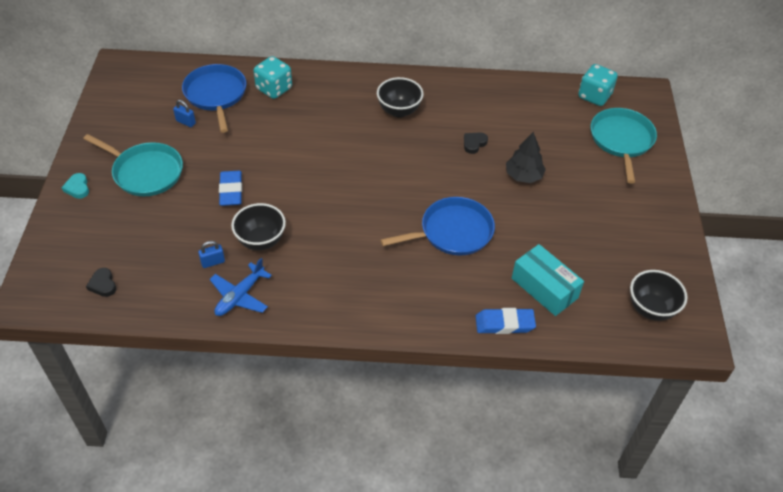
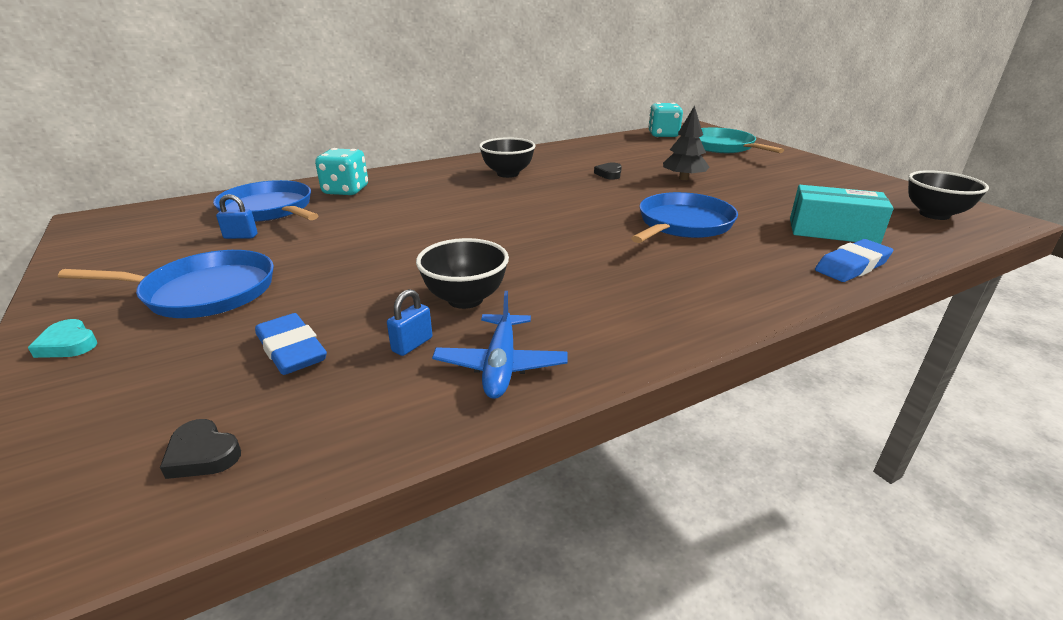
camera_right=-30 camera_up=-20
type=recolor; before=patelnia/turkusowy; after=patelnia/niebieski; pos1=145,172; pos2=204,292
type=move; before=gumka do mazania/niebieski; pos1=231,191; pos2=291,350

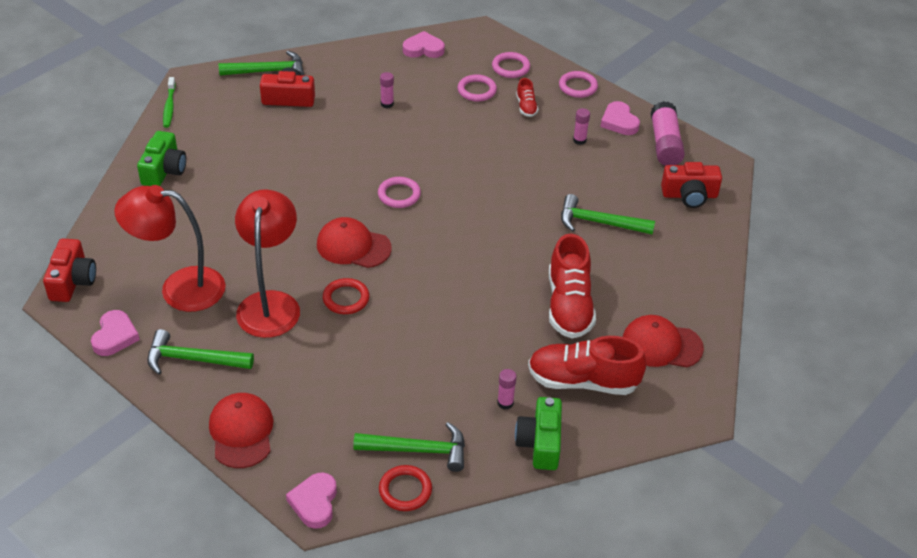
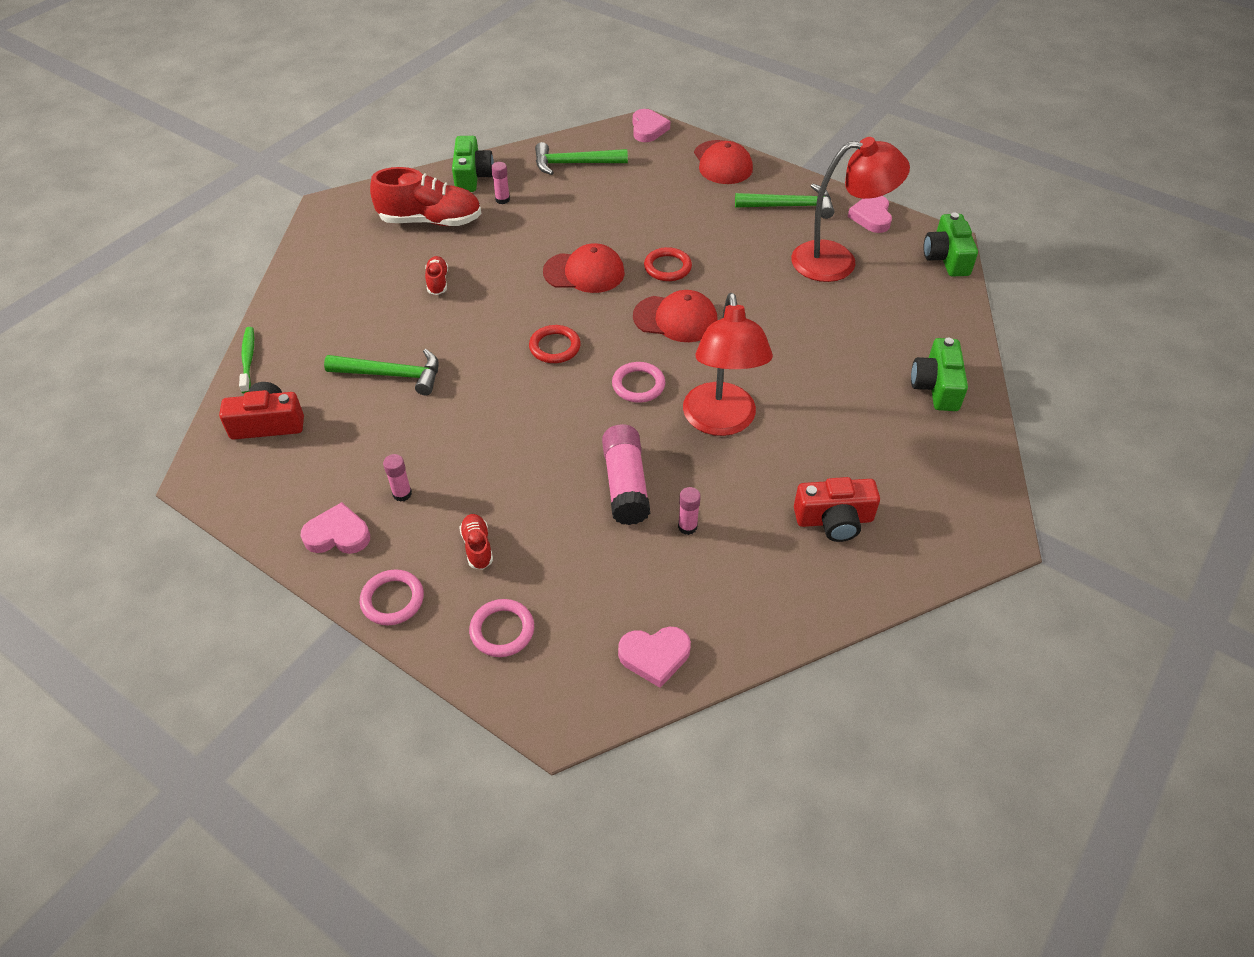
camera_right=175 camera_up=5
type=delete; before=młotek/zielony; pos1=268,71
type=delete; before=pierścień/różowy; pos1=477,90
type=move; before=szczoteczka do zębów/zielony; pos1=169,106; pos2=248,359
type=rotate; before=serce/różowy; pos1=619,122; pos2=338,534; turn=-60
type=move; before=klej w sztyfcie/różowy; pos1=665,144; pos2=625,485
type=move; before=lampka/czerwony; pos1=270,303; pos2=721,422
type=resize; before=but/czerwony; pos1=569,306; pos2=437,282; scale=0.47
type=recolor; before=aparat fotograficzny/czerwony; after=aparat fotograficzny/zielony; pos1=72,281; pos2=946,258
type=move; before=czapka/czerwony; pos1=661,345; pos2=584,272
type=move; before=pierścień/czerwony; pos1=405,490; pos2=555,347

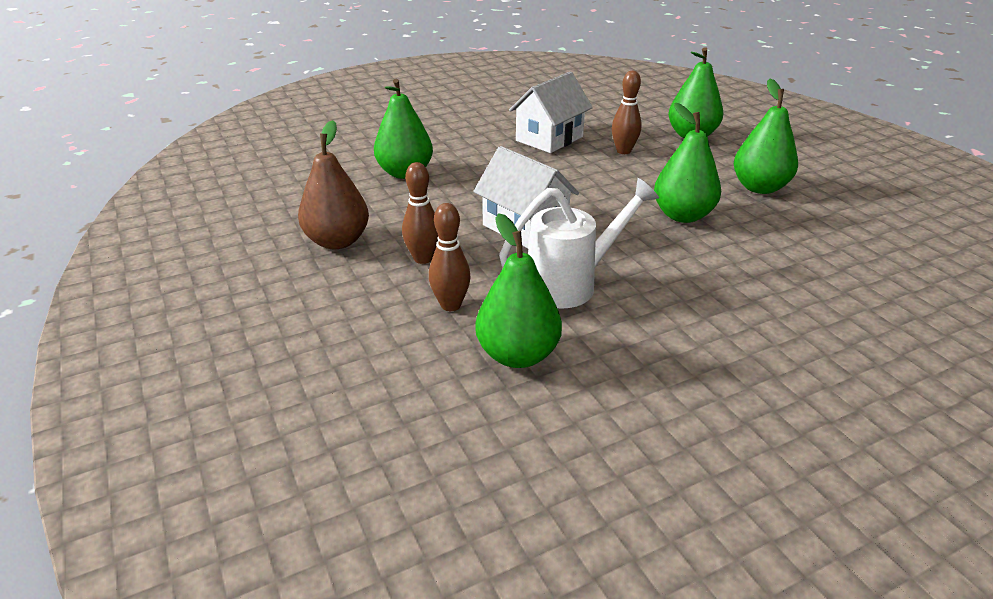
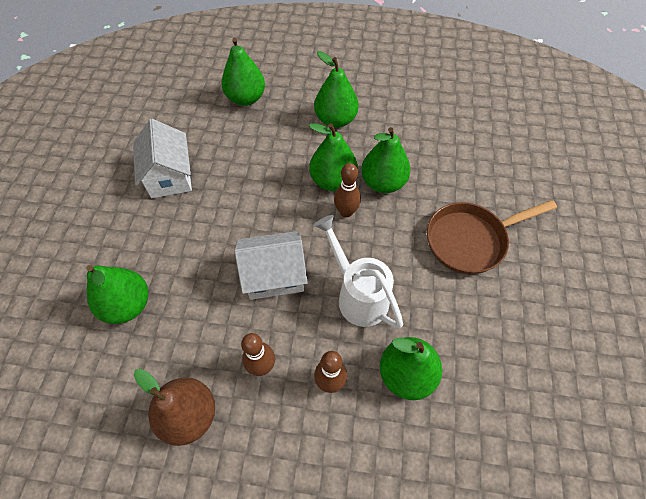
camera_right=-55 camera_up=25
type=move; before=kręgiel/brązowy; pos1=623,151; pos2=346,212
type=rotate; before=konewka/biały; pos1=570,284; pos2=358,295; turn=-45
type=insert; after=gruszka/zielony; pos2=383,183
type=insert; after=patelnia/brązowy; pos2=470,240

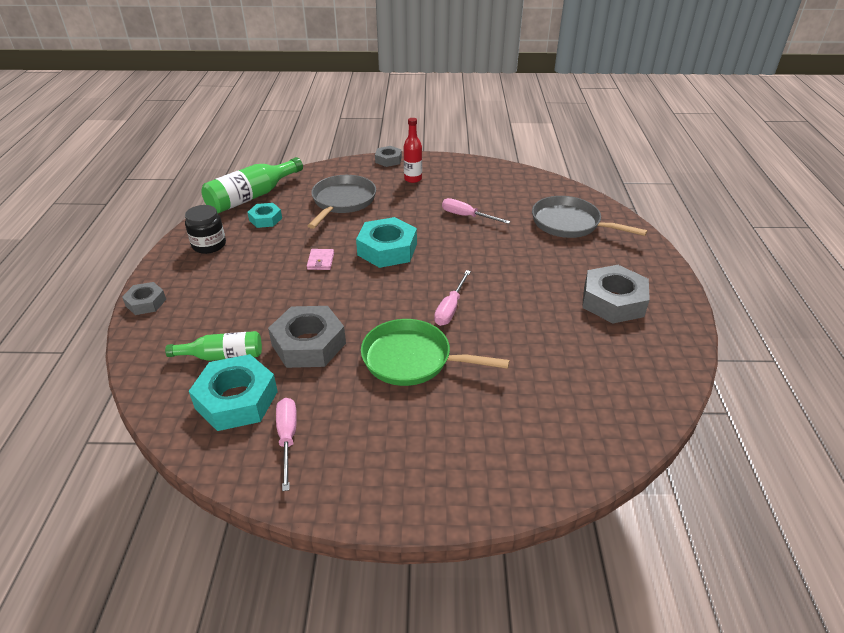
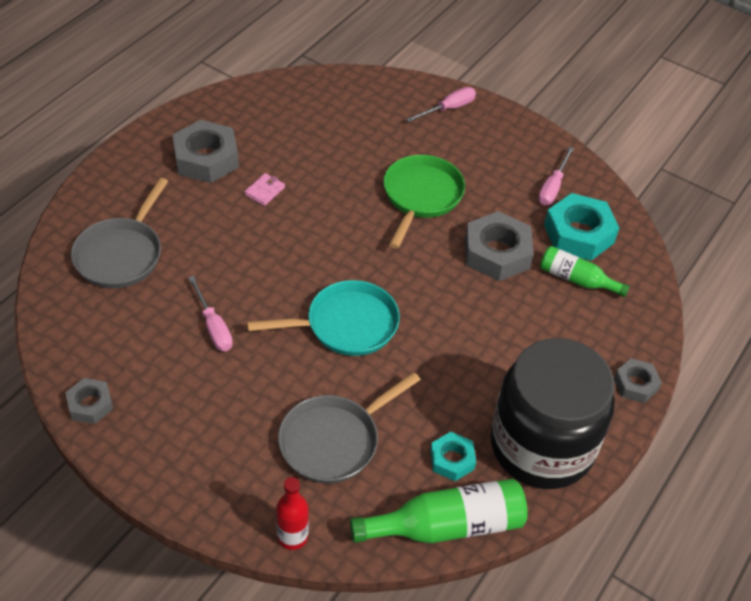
camera_right=-150 camera_up=10
type=move; before=butelka/czerwony; pos1=413,179; pos2=292,537
type=move; before=nakrętka/szary; pos1=388,160; pos2=90,404
type=rotate; before=patelnia/szary; pos1=570,224; pos2=121,254; turn=45
type=resize; before=słoik/czarny; pos1=209,245; pos2=541,446; scale=2.29
type=replace; before=nakrętka/turkusowy; after=patelnia/turkusowy; pos1=387,249; pos2=345,325
type=move; before=portfel/różowy; pos1=320,261; pos2=264,191
type=move; before=śrubokręt/różowy; pos1=450,308; pos2=448,109
type=rotate; before=patelnia/zielony; pos1=412,359; pos2=421,197; turn=-120

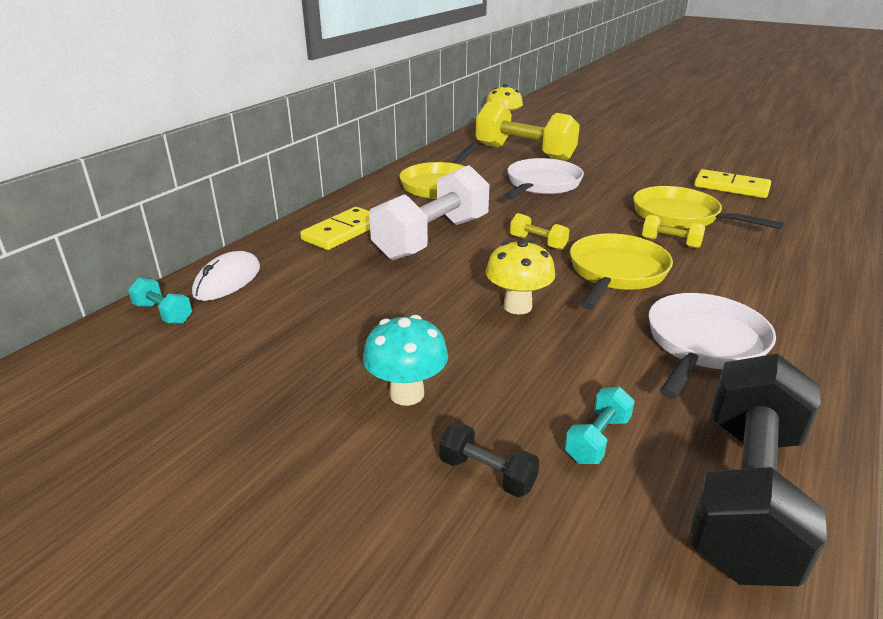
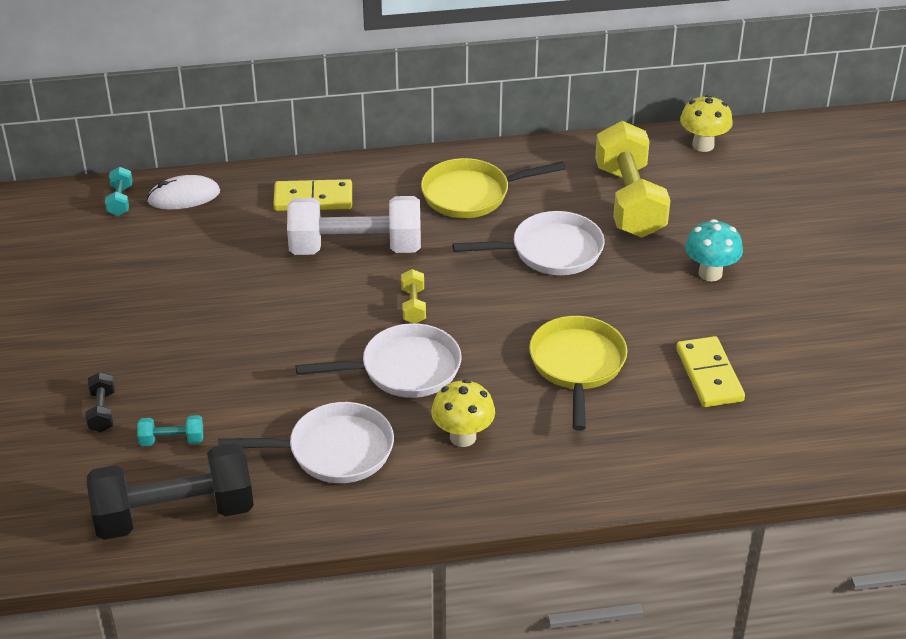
camera_right=50 camera_up=10
type=delete; before=hantel/żółty; pos1=670,243
type=recolor; before=patelnia/żółty; after=patelnia/biały; pos1=616,273; pos2=404,369
type=move; before=grzyb/żółty; pos1=517,306; pos2=463,437
type=move; before=grzyb/turkusowy; pos1=407,394; pos2=710,273

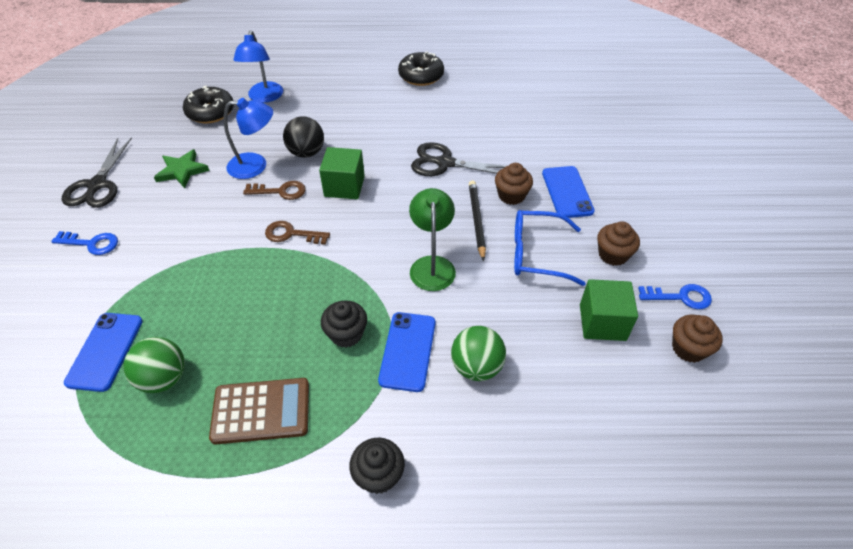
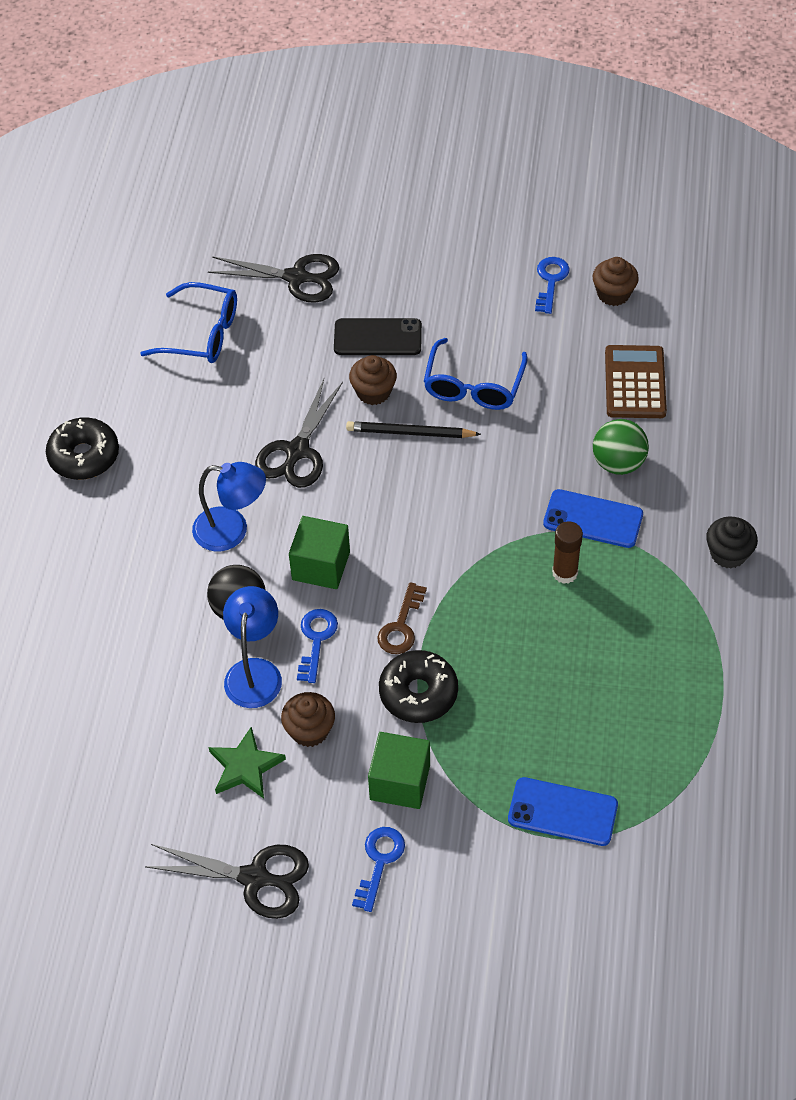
camera_right=-80 camera_up=5
type=move; before=lampka/niebieski; pos1=264,97; pos2=232,531
type=move; before=donut/czarny; pos1=210,112; pos2=418,693
type=recolor; before=telefon/niebieski; after=telefon/czarny; pos1=567,192; pos2=377,337
type=recolor; before=klucz/brązowy; after=klucz/niebieski; pos1=280,191; pos2=316,640
type=delete; before=lampka/zielony; pos1=432,265
type=move; before=muffinka/brązowy; pos1=613,255; pos2=309,730
type=move; before=sześcian/zielony; pos1=602,322; pos2=400,782
type=replace; before=muffinka/czarny; after=klej w sztyfcie/brązowy; pos1=346,334; pos2=565,573
type=delete; before=piłka/zielony; pos1=164,378
type=move; before=kalkulator/brązowy; pos1=261,411; pos2=635,383
type=insert; after=nożyczki/czarny; pos2=296,278
type=insert; after=okulary/niebieski; pos2=201,334

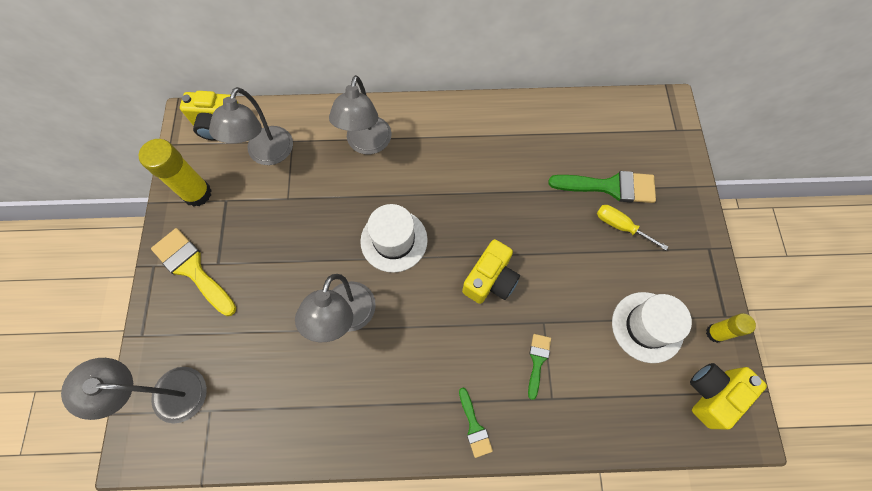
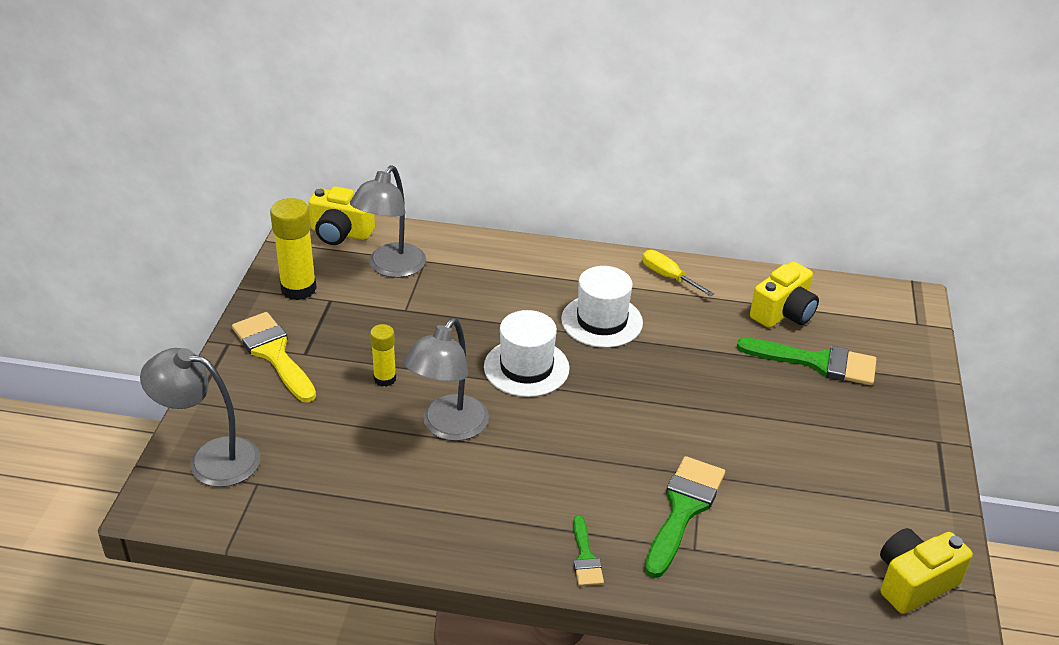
camera_right=10 camera_up=-30
type=delete; before=lampka/szary; pos1=367,144
type=move; before=śrubokręt/żółty; pos1=620,226; pos2=668,277
type=move; before=aparat fotograficzny/żółty; pos1=490,280; pos2=783,313
type=move; before=kapelusz/biały; pos1=647,327; pos2=602,321
type=move; before=klej w sztyfcie/żółty; pos1=715,333; pos2=385,379
type=resize; before=pędzel/zielony; pos1=537,361; pos2=683,509; scale=1.87

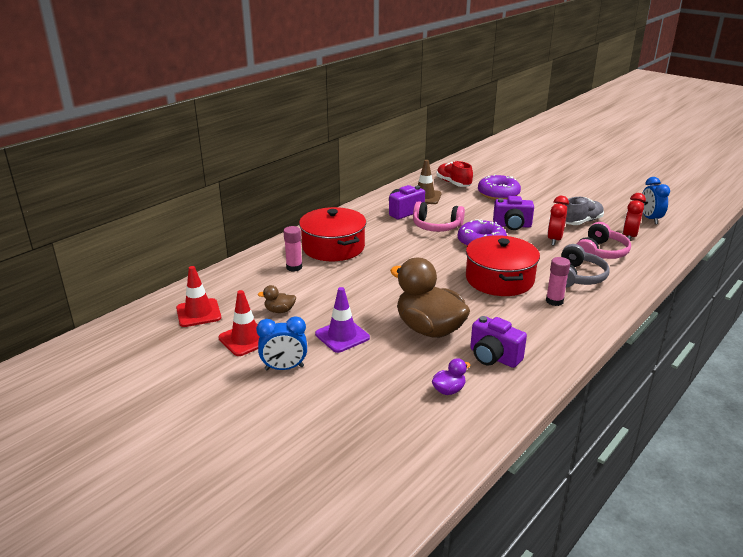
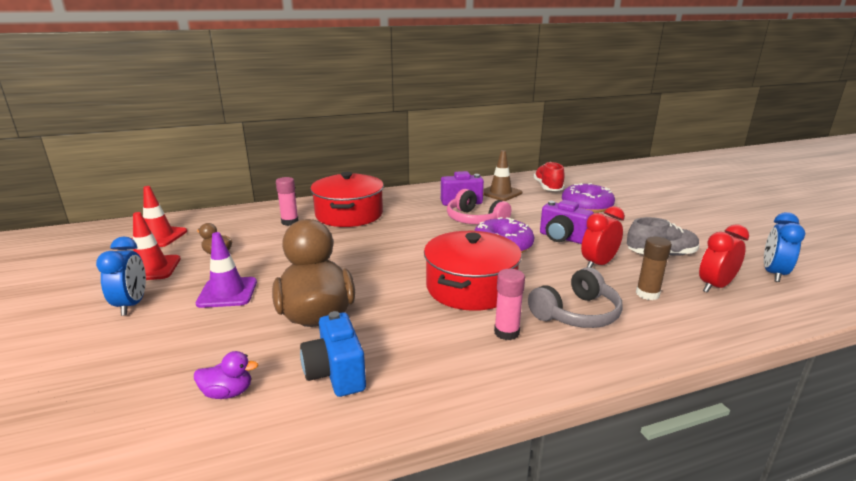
camera_right=30 camera_up=-5
type=replace; before=słuchawki/różowy; after=klej w sztyfcie/brązowy; pos1=601,252; pos2=647,294
type=rotate; before=budzik/niebieski; pos1=284,368; pos2=132,305; turn=-120
type=recolor; before=aparat fotograficzny/fioletowy; after=aparat fotograficzny/niebieski; pos1=493,357; pos2=336,373

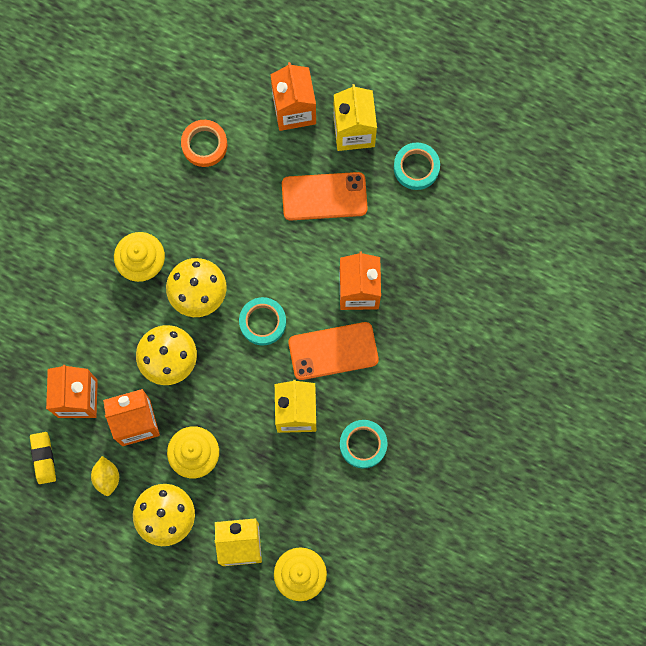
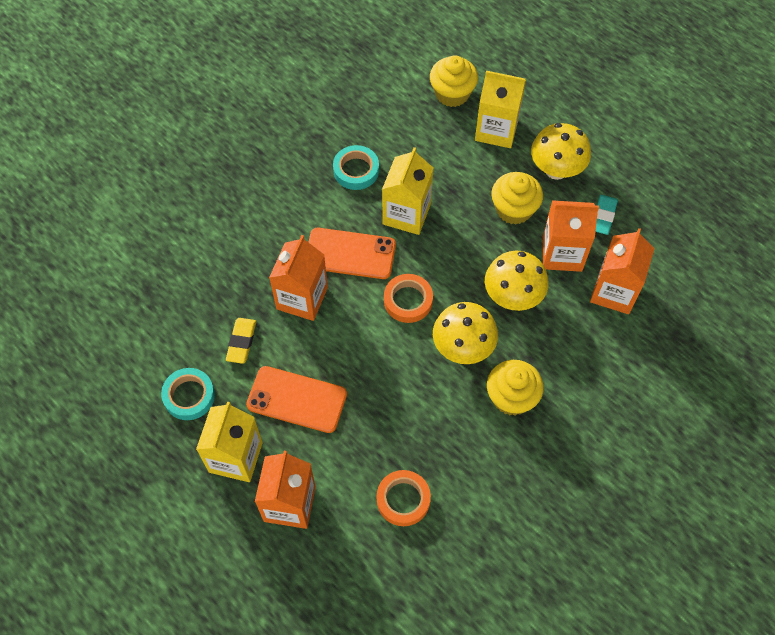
camera_right=-160 camera_up=-15
type=recolor; before=taśma klejąca/turkusowy; after=taśma klejąca/pomarańczowy; pos1=262,322; pos2=408,300
type=move; before=gumka do mazania/żółty; pos1=43,458; pos2=241,342
type=replace; before=cytryna/żółty; after=gumka do mazania/turkusowy; pos1=107,477; pos2=603,216

